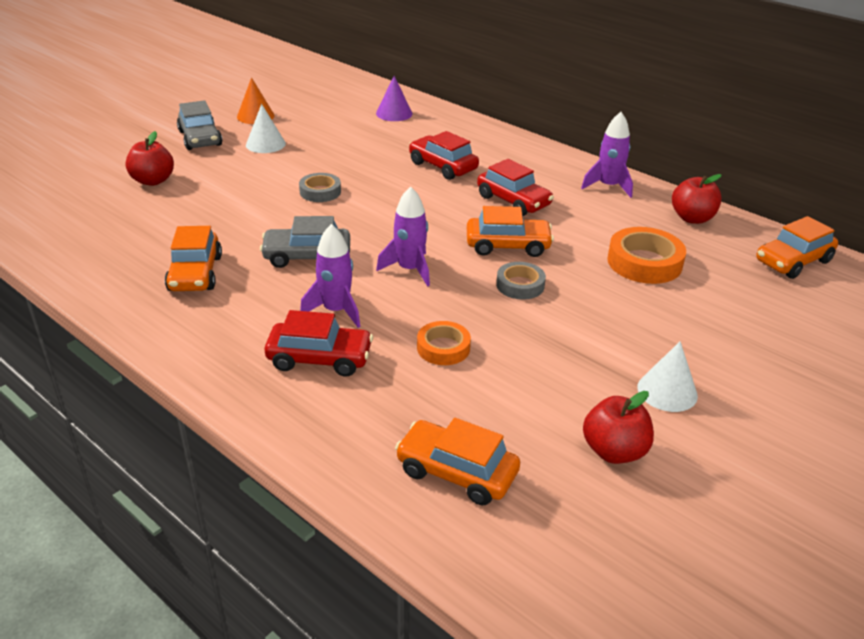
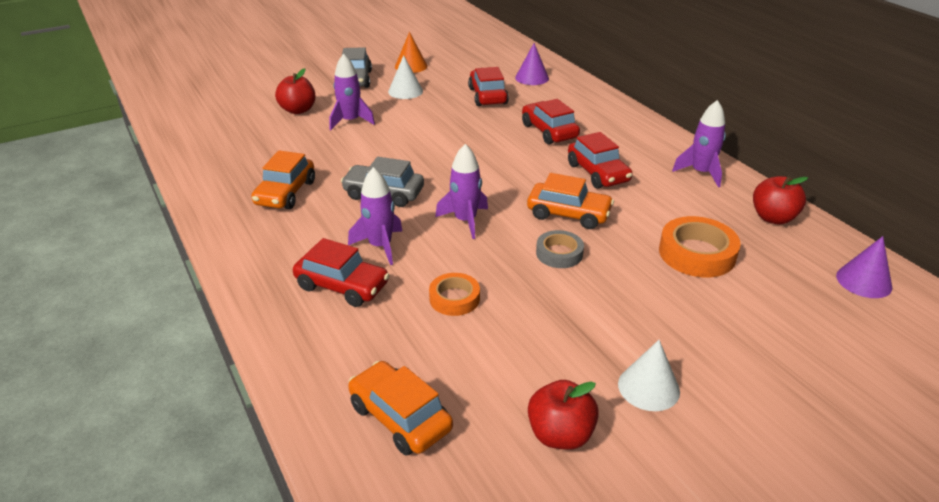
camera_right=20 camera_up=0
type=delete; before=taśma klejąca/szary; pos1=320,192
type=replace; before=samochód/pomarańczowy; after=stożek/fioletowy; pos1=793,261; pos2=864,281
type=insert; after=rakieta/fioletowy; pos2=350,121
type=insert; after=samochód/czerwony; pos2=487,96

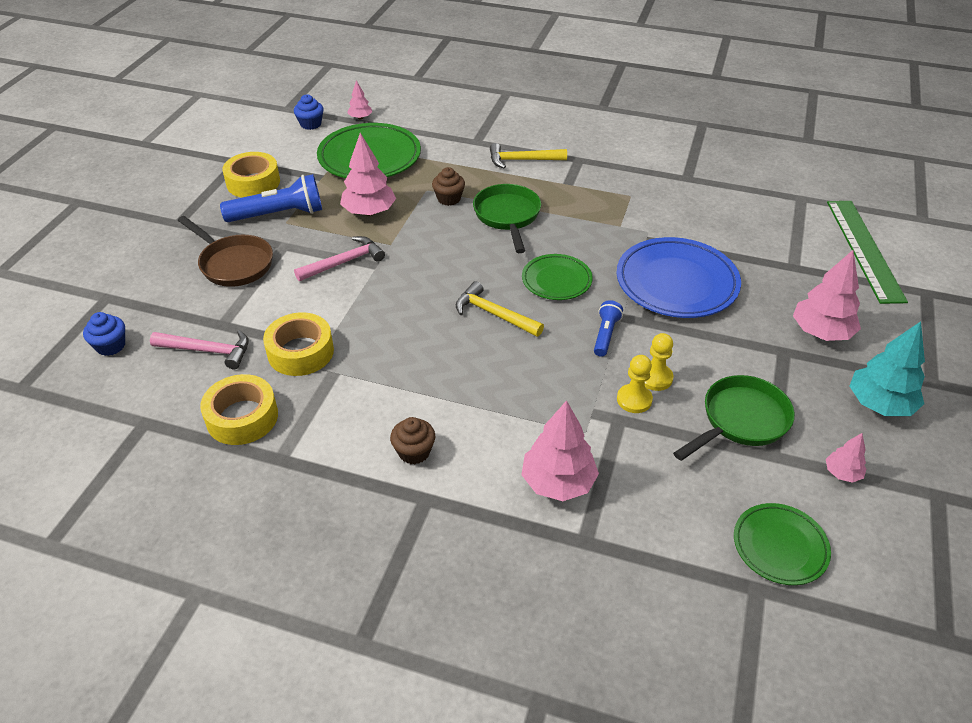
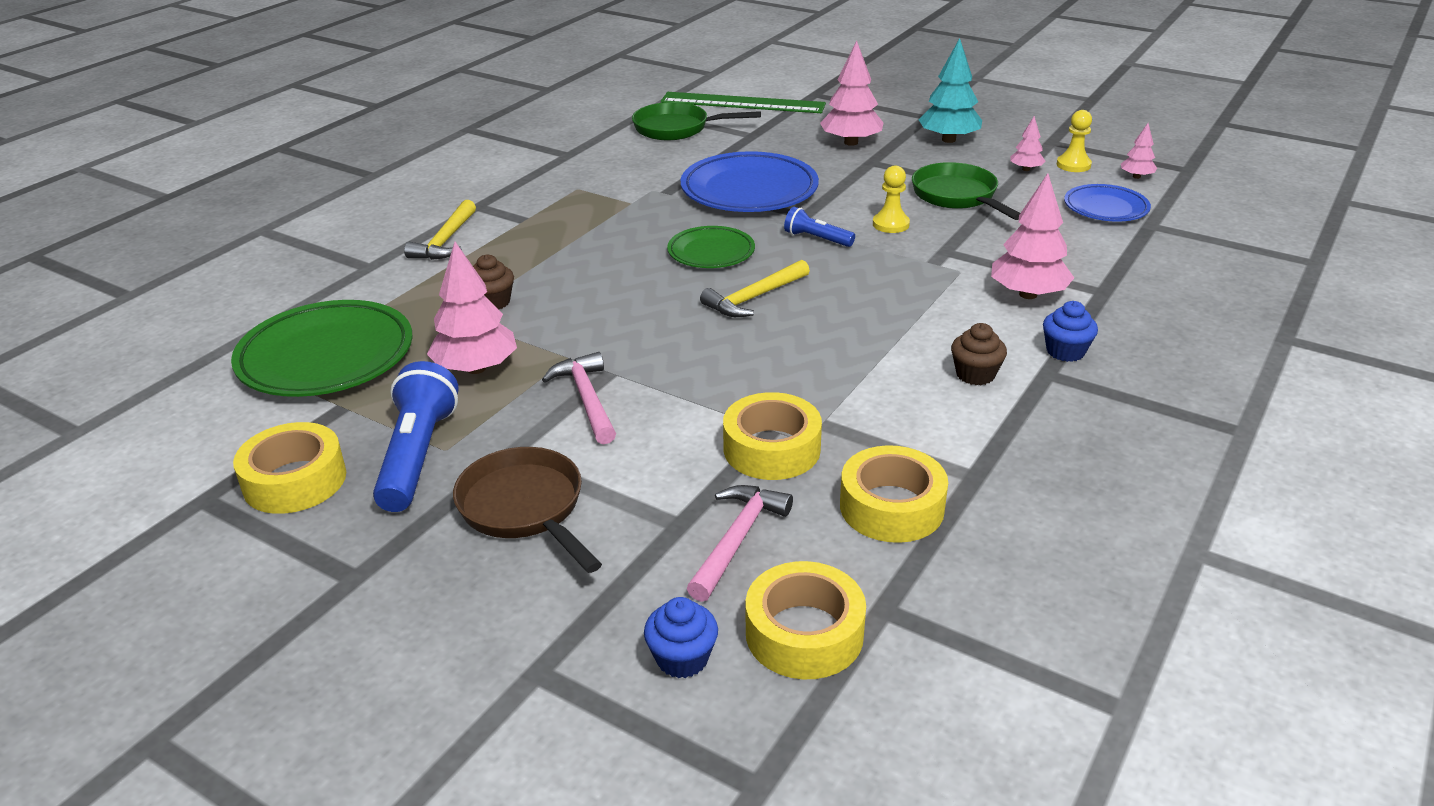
camera_right=-75 camera_up=-10
type=move; before=drzewko/różowy; pos1=360,118; pos2=1136,177
type=move; before=muffinka/niebieski; pos1=310,124; pos2=1065,351
type=move; before=patelnia/zielony; pos1=507,216; pos2=677,128
type=rotate; before=patelnia/brązowy; pos1=233,264; pos2=525,509; turn=-90
type=move; before=pionek/żółty; pos1=634,400; pos2=1073,165
type=recolor; before=talerz/zielony; after=talerz/niebieski; pos1=780,546; pos2=1105,208
type=insert; after=taśma klejąca/żółty; pos2=804,633

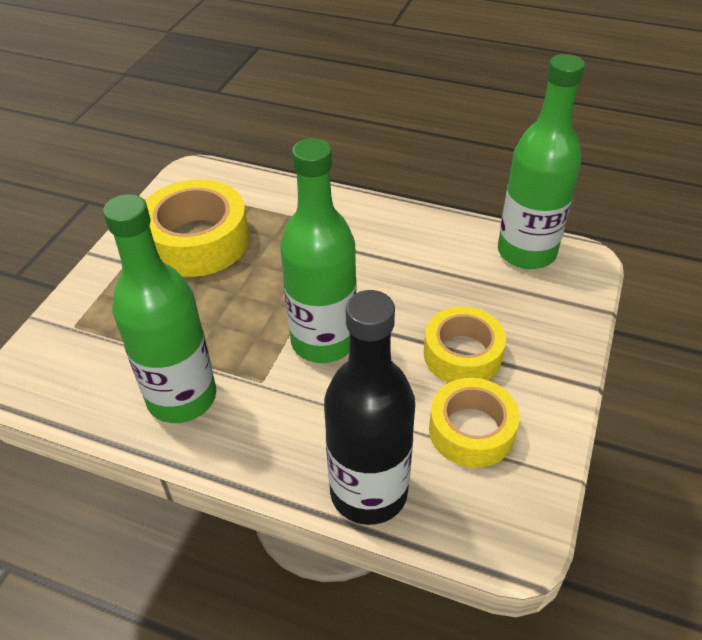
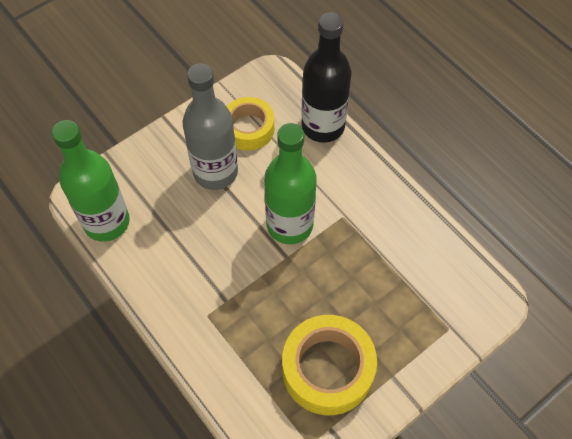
camera_right=-150 camera_up=15
type=delete; before=butelka/zielony; pos1=182,398
type=replace; before=taśma klejąca/żółty; after=butelka/szary; pos1=462,354; pos2=215,172

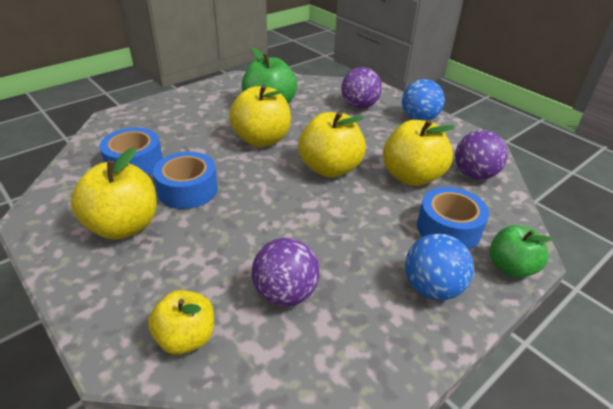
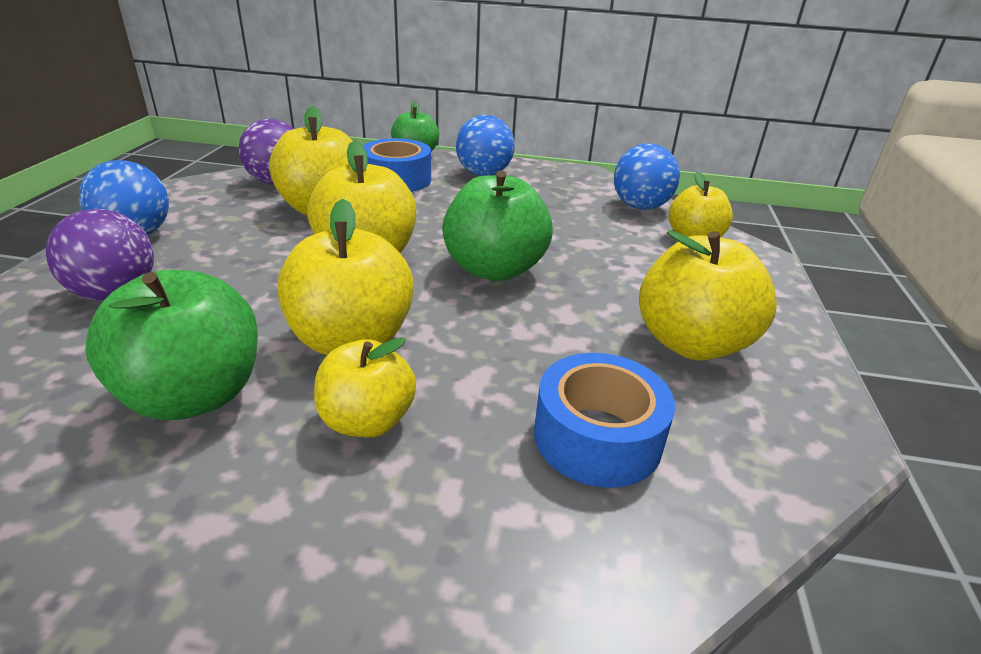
camera_right=-130 camera_up=-5
type=delete; before=taśma klejąca/niebieski; pos1=188,190
type=delete; before=piłka/fioletowy; pos1=285,293
type=insert; after=piłka/niebieski; pos2=640,207
type=insert; after=jabłko/zielony; pos2=494,269
type=insert; after=jabłko/żółty; pos2=367,421

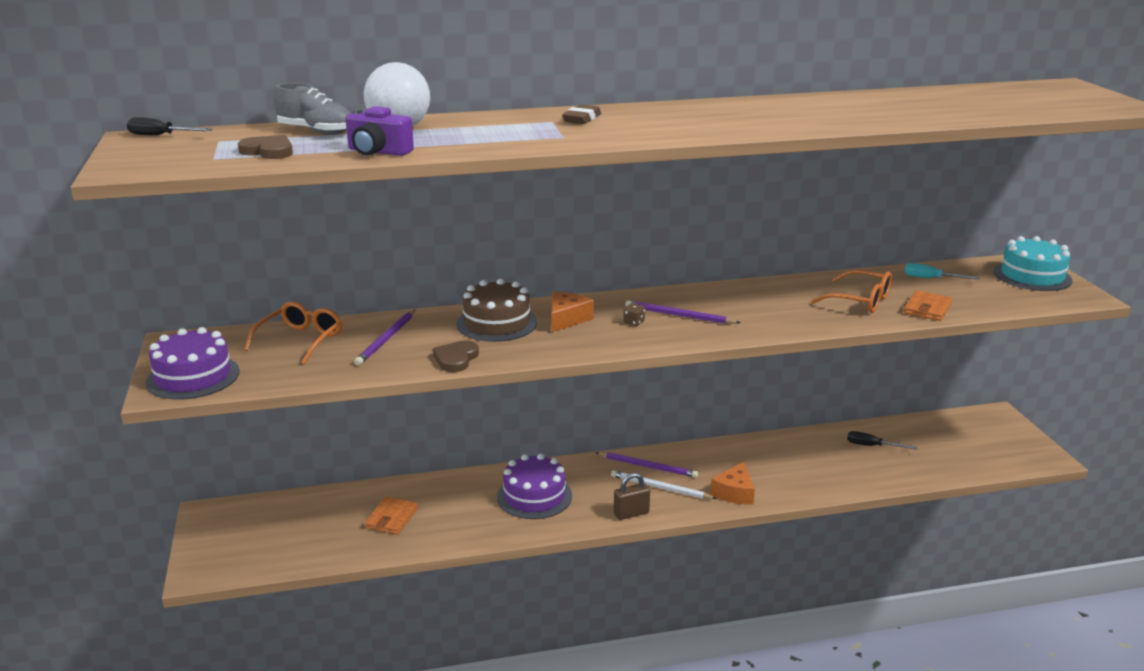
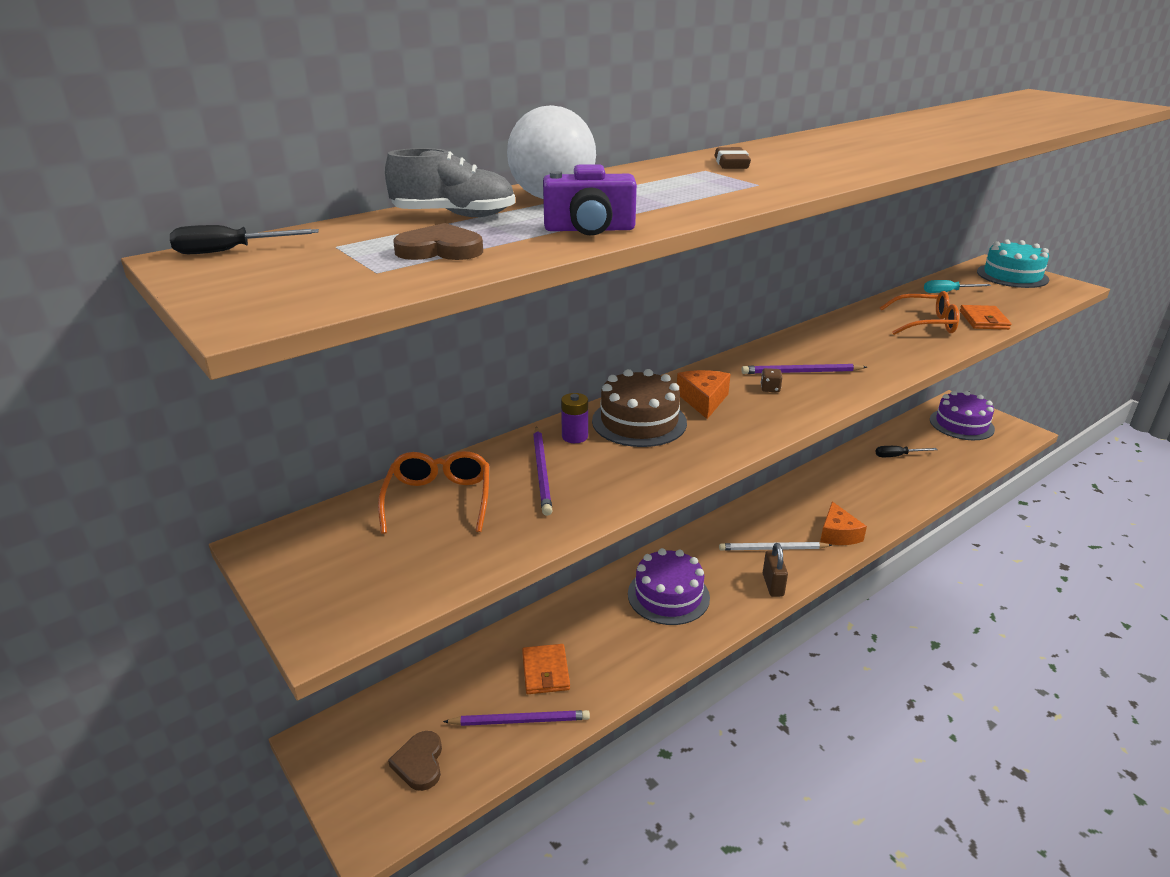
camera_right=-25 camera_up=5
type=move; before=tort/fioletowy; pos1=193,377; pos2=961,424
type=move; before=serce/brązowy; pos1=456,359; pos2=419,763
type=move; before=ołówek/fioletowy; pos1=648,467; pos2=520,721
type=rotate; before=kłódka/brązowy; pos1=631,513; pos2=773,585; turn=-45
type=insert; after=bateria/fioletowy; pos2=575,436

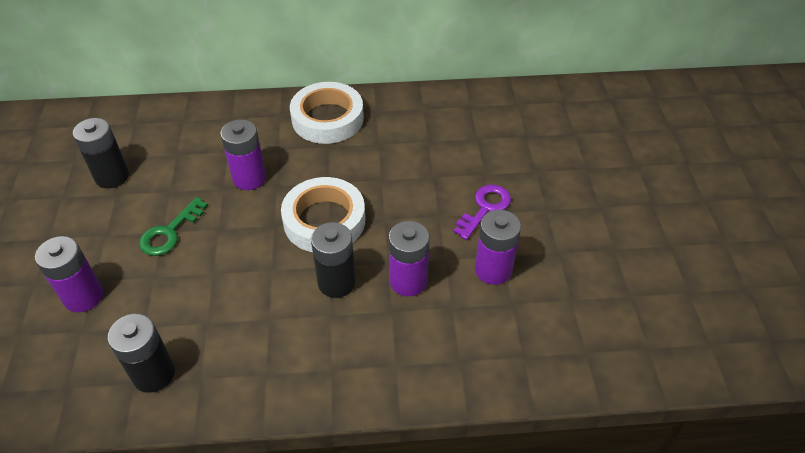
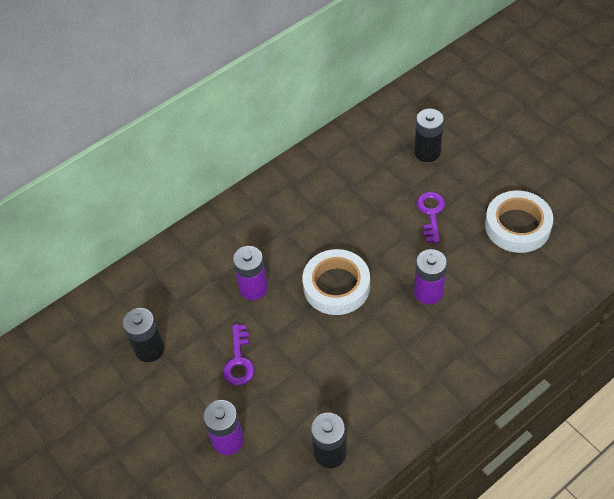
camera_right=-30 camera_up=5
type=move; before=taśma klejąca/biały; pos1=327,119; pos2=517,226
type=recolor; before=klucz/zielony; after=klucz/fioletowy; pos1=170,232; pos2=239,361
type=delete; before=bateria/fioletowy; pos1=493,270
type=move; before=bateria/czarny; pos1=336,282; pos2=427,152

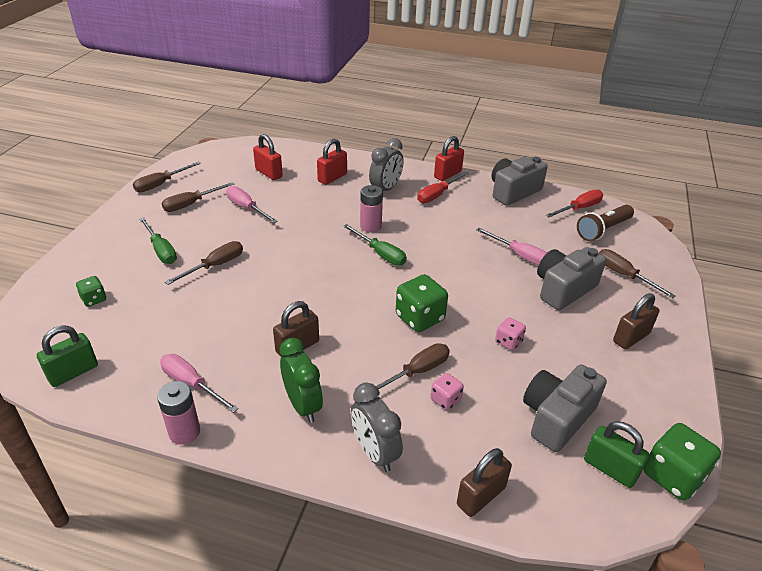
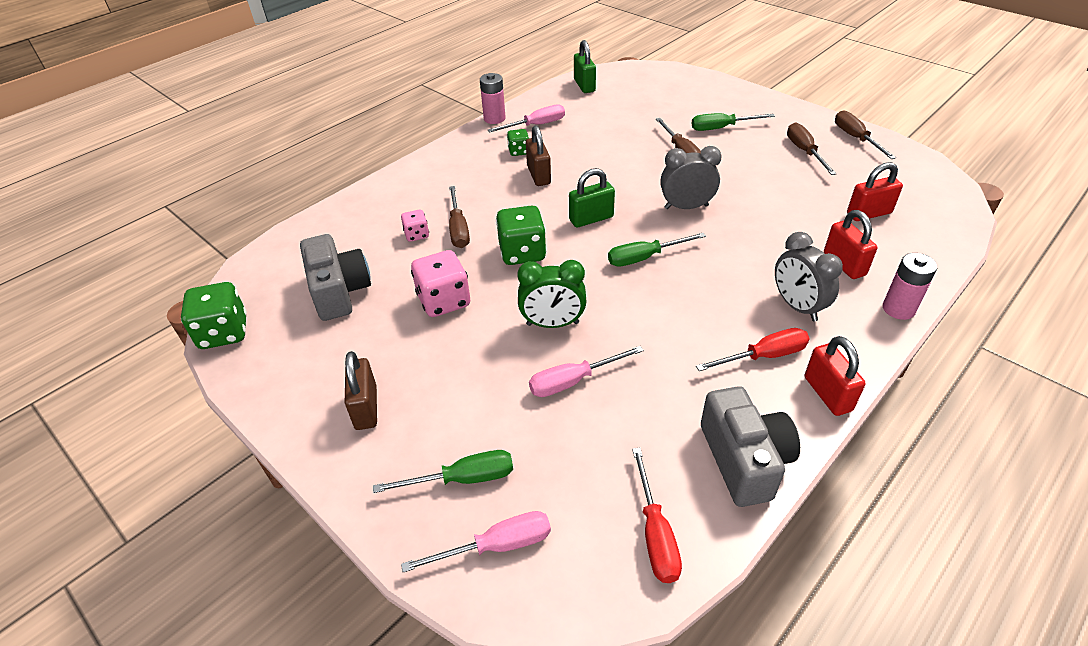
camera_right=120 camera_up=5
type=rotate; before=śrubokręt/czerwony; pos1=437,195; pos2=764,356; turn=90
type=move; before=bateria/różowy; pos1=371,226; pos2=898,309
type=move; before=śrubokręt/różowy; pos1=246,208; pos2=497,546
type=delete; before=latarka/brązowy; pos1=603,230
type=delete; before=aparat fotograficzny/szary; pos1=563,289
type=recolor; before=śrubokręt/brązowy; after=śrubokręt/zielony; pos1=623,275; pos2=463,479
type=move; before=kostka do gry/zielony; pos1=94,299; pos2=519,151
type=resize; before=kostka do gry/różowy; pos1=508,342; pos2=444,301; scale=1.82
type=move; before=budzik/zielony; pos1=303,405; pos2=552,324
type=move; before=budzik/szary; pos1=375,452; pos2=686,207
type=move; before=kłódka/zielony; pos1=610,469; pos2=591,219
type=delete; before=kłódka/brązowy; pos1=481,496

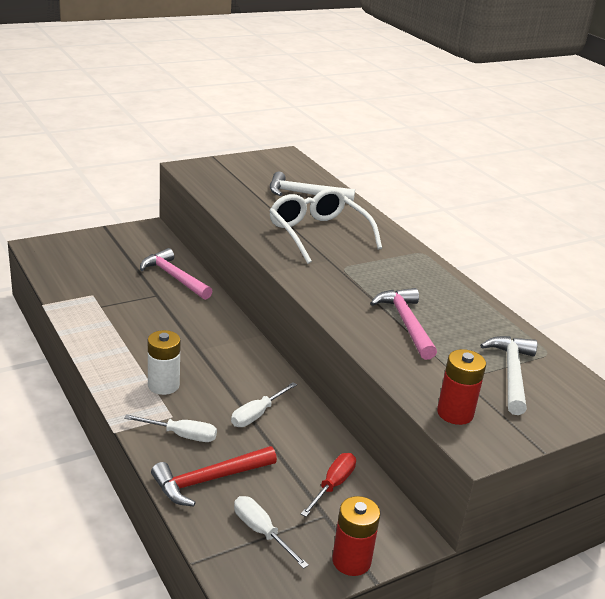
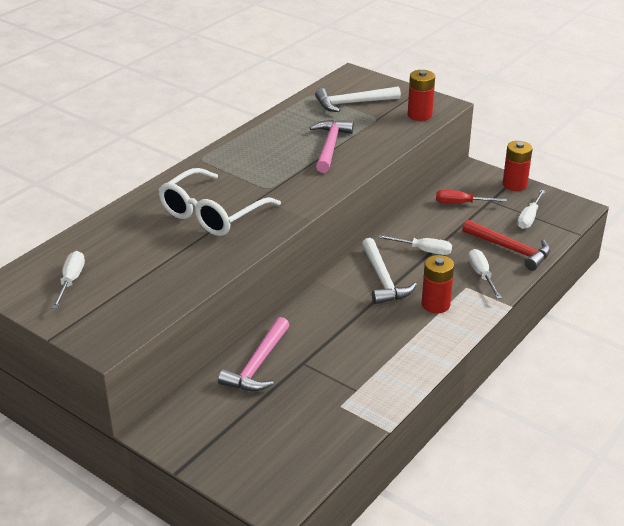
camera_right=-110 camera_up=5
type=move; before=młotek/biały; pos1=305,194; pos2=383,279
type=rotate; before=młotek/różowy; pos1=406,323; pos2=330,146; turn=135
type=recolor; before=bateria/biały; after=bateria/czerwony; pos1=163,385; pos2=435,304
type=insert; after=śrubokręt/biały; pos2=71,281

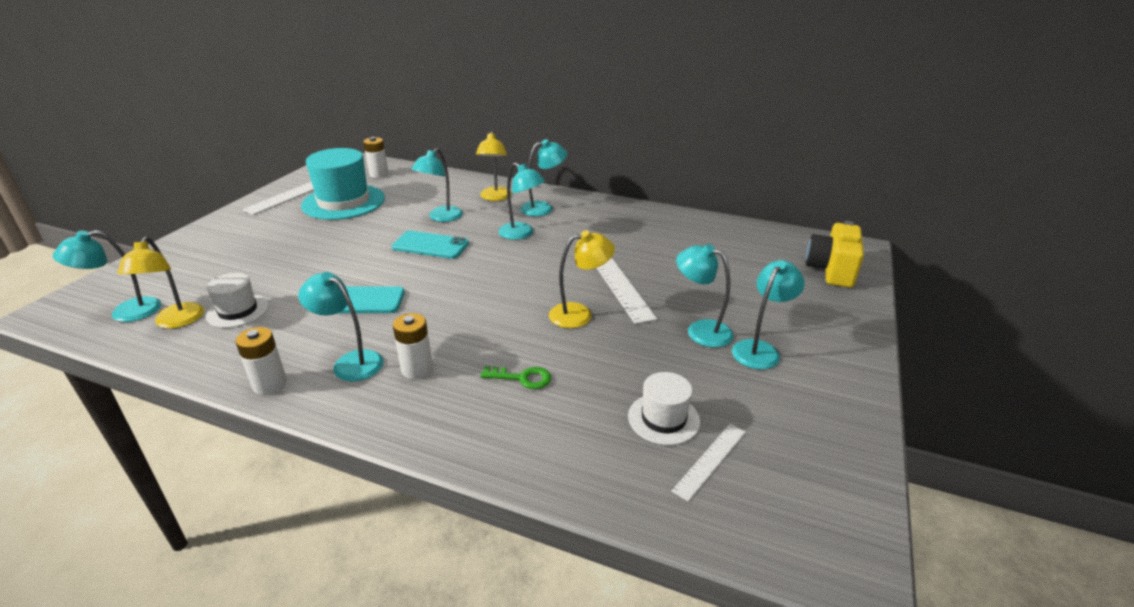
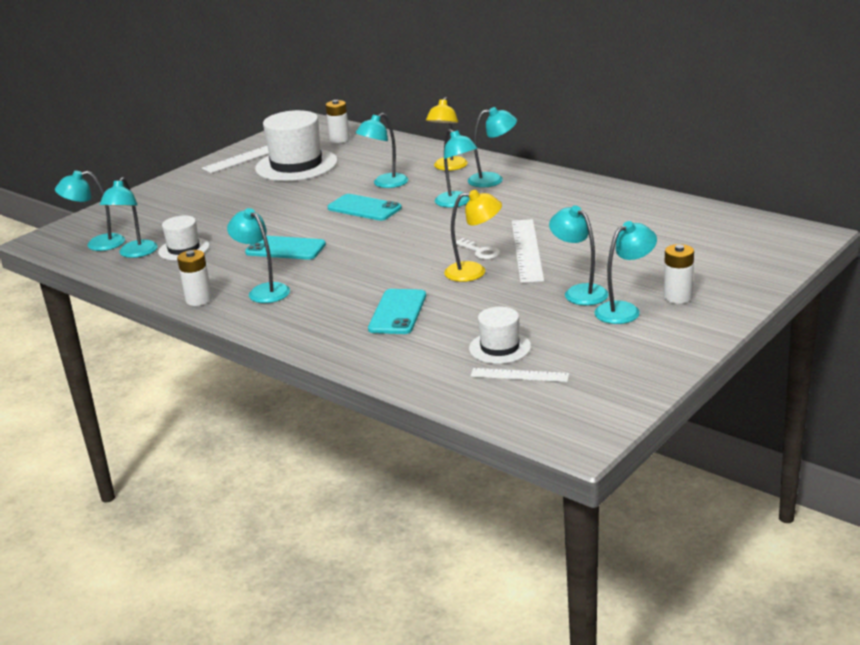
camera_right=20 camera_up=-5
type=recolor; before=kapelusz/turkusowy; after=kapelusz/biały; pos1=343,202; pos2=296,165
type=delete; before=aparat fotograficzny/żółty; pos1=831,270
type=recolor; before=lampka/żółty; after=lampka/turkusowy; pos1=176,322; pos2=135,253
type=move; before=bateria/biały; pos1=417,369; pos2=678,297
type=replace; before=klucz/zielony; after=telefon/turkusowy; pos1=522,378; pos2=398,312
type=rotate; before=linijka/biały; pos1=710,460; pos2=519,375; turn=45
type=insert; after=klucz/biały; pos2=480,251

